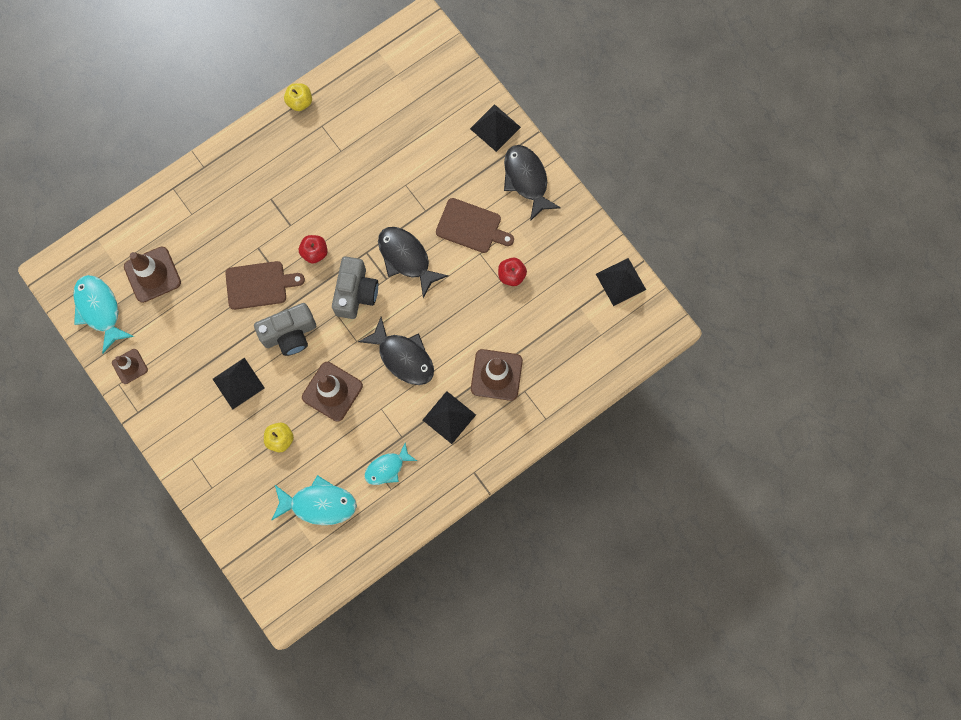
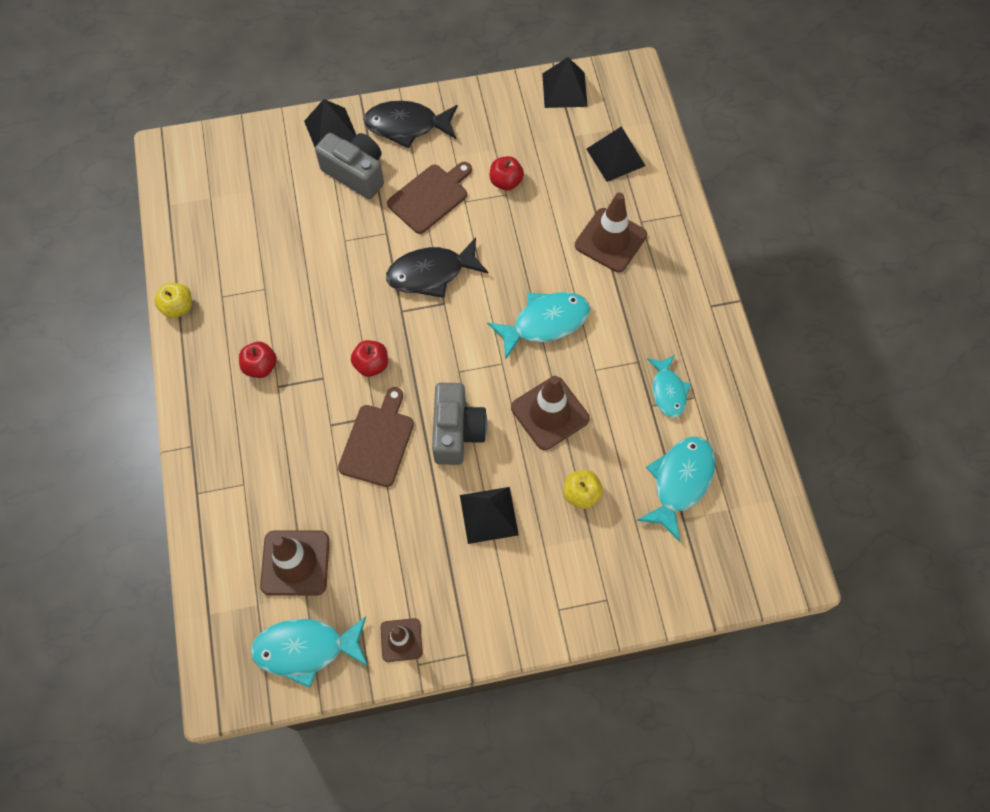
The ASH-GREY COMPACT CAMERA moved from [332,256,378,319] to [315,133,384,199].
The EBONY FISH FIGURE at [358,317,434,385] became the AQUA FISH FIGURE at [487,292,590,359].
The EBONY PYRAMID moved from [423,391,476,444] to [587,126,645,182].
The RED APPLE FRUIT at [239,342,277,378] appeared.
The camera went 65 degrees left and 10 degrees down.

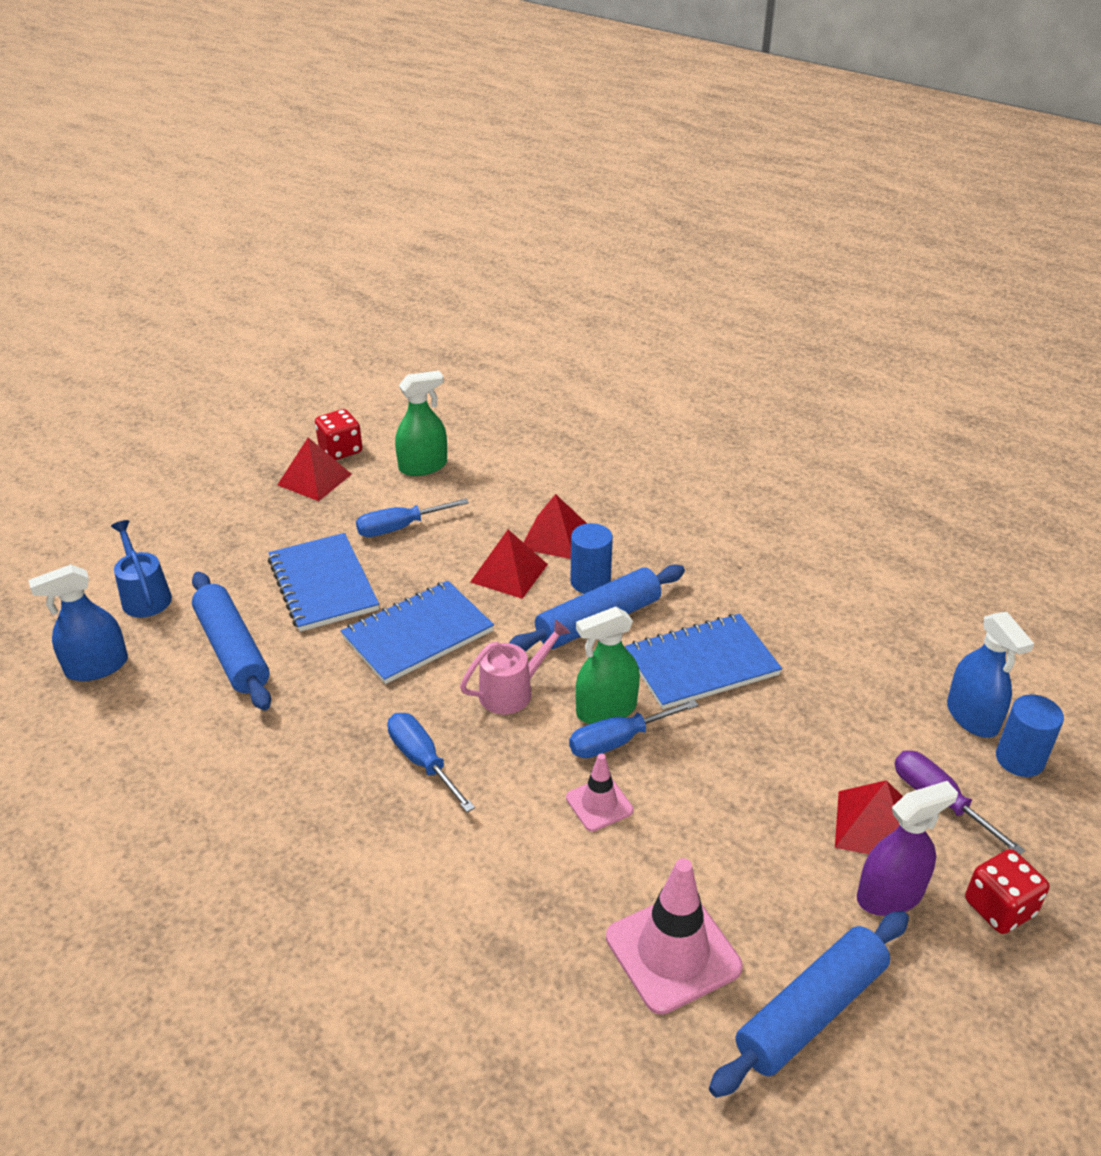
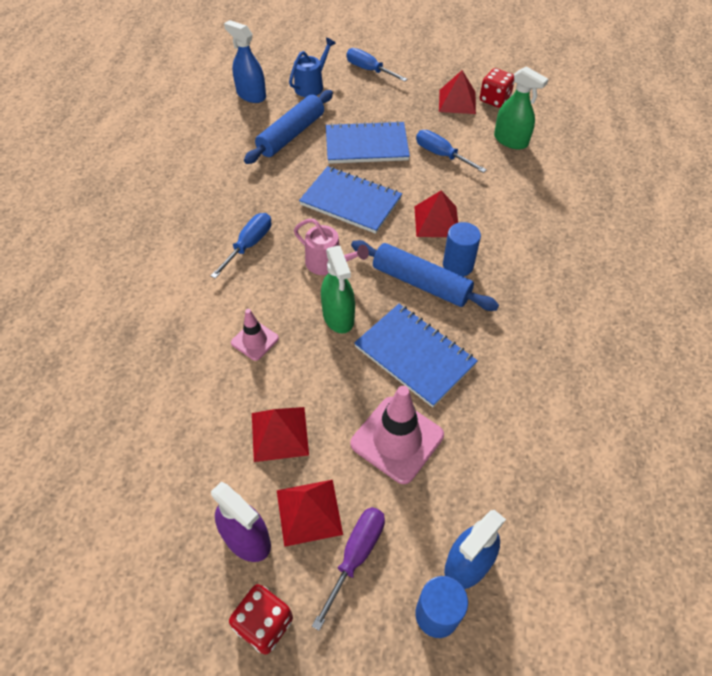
The RED PYRAMID moved from [523,494,587,559] to [252,407,309,462].
The BLUE NOTEPAD at [268,533,379,632] turned 45 degrees clockwise.
The EMERALD SPRAY CLEANER at [575,607,640,724] turned 150 degrees counterclockwise.
The BLUE FLAT SCREWDRIVER moved from [569,699,699,758] to [347,48,408,82].
The PINK SAFETY CONE moved from [606,858,743,1015] to [350,386,444,484].
The BLUE DOUGH ROLLER at [709,911,909,1098] disappeared.
The camera went 65 degrees right and 15 degrees up.

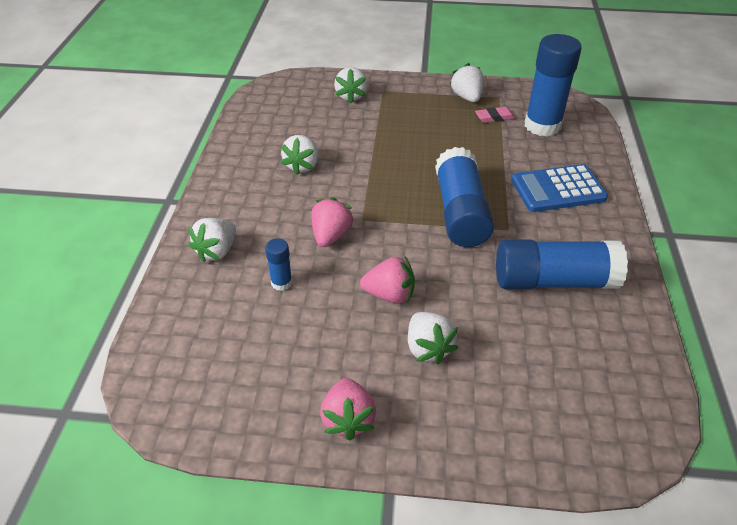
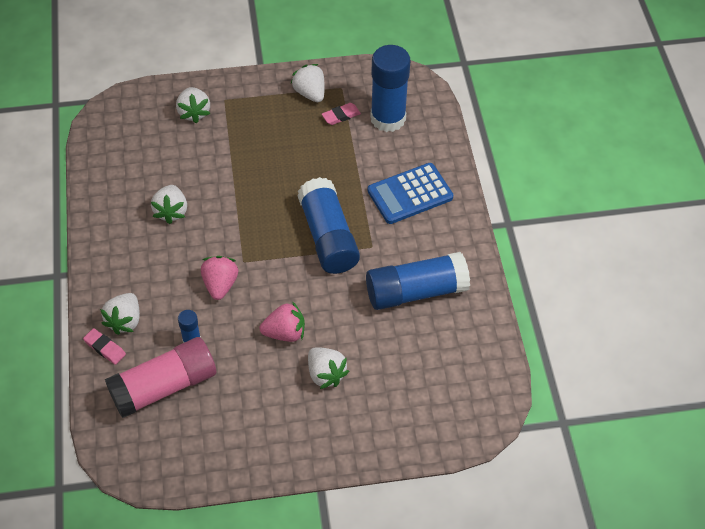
The PINK BERRY at [320,378,376,441] disappeared.
The PINK ERASER at [83,328,126,365] appeared.
The PINK GLUE STICK at [105,337,216,418] appeared.
The camera went 15 degrees left and 10 degrees up.

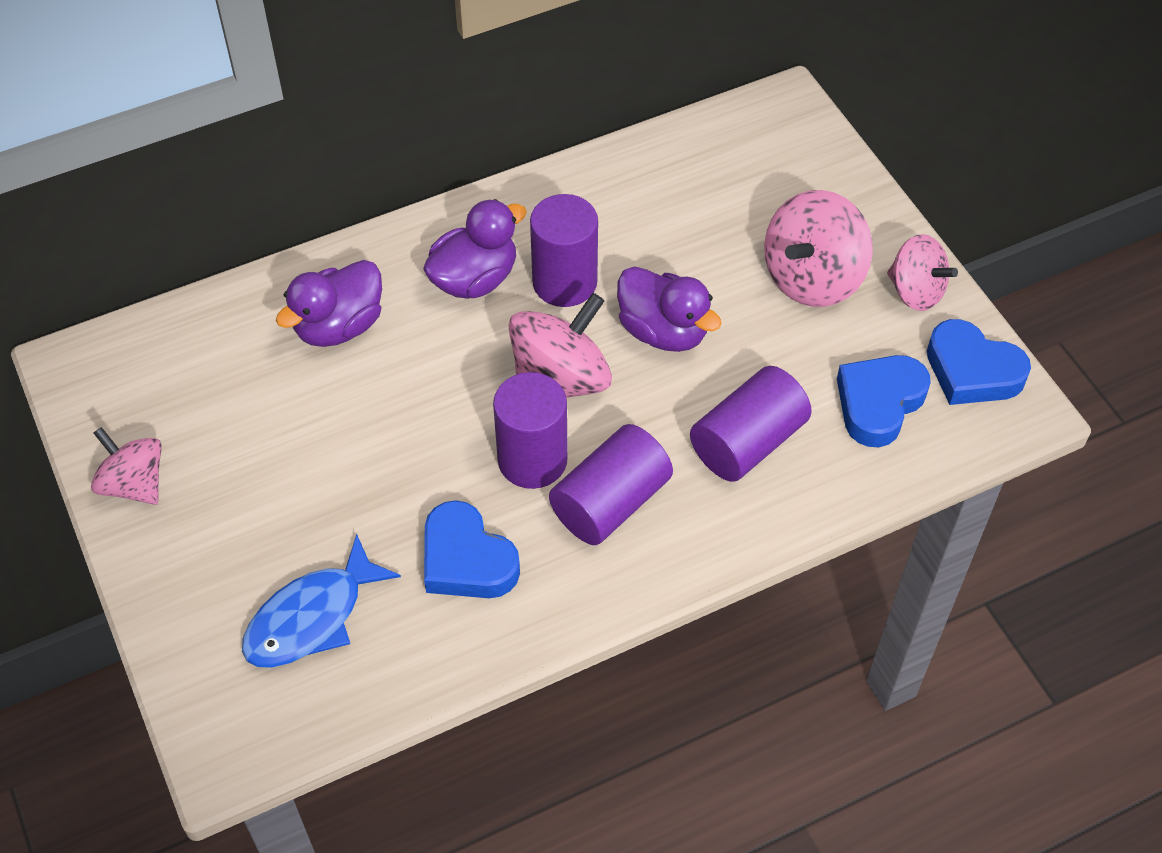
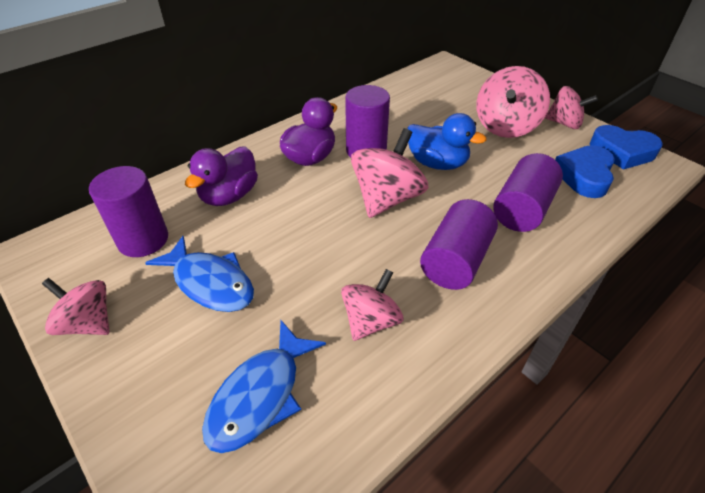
The VIOLET TOY DUCK at [617,266,722,352] became the BLUE TOY DUCK at [407,113,487,170].
The VIOLET CYLINDER moved from [493,372,568,489] to [89,166,168,257].
The BLUE HEART at [424,500,520,598] was replaced by the PINK SPINNING TOP at [341,269,403,341].
The BLUE FISH FIGURE at [145,236,254,312] appeared.
The camera went 15 degrees left and 10 degrees down.

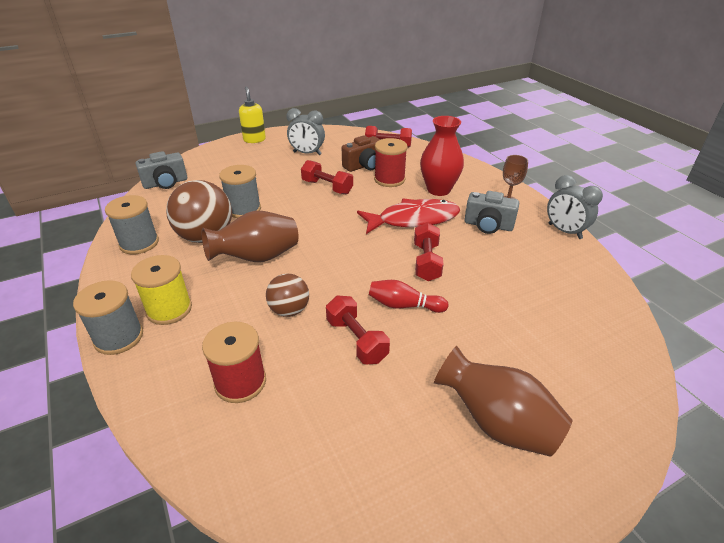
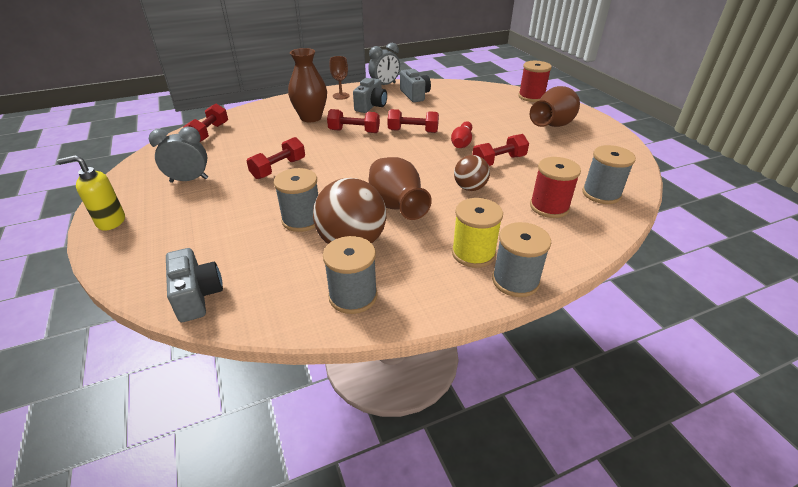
The ASH-GREY CLOCK at [286,108,325,155] turned 120 degrees counterclockwise.
The RED TALL VASE at [420,116,464,196] became the RUSSET TALL VASE at [288,48,327,122].
The RUSSET COMPACT CAMERA at [342,135,380,172] disappeared.
The RED SPOOL moved from [374,138,408,187] to [518,61,552,102].
The RED FISH FIGURE at [357,198,460,234] was replaced by the RED DUMBBELL at [327,109,380,133].
The ASH-GREY COMPACT CAMERA at [400,69,431,102] appeared.
The ASH-GREY SPOOL at [582,145,636,204] appeared.
The camera went 85 degrees left and 0 degrees up.

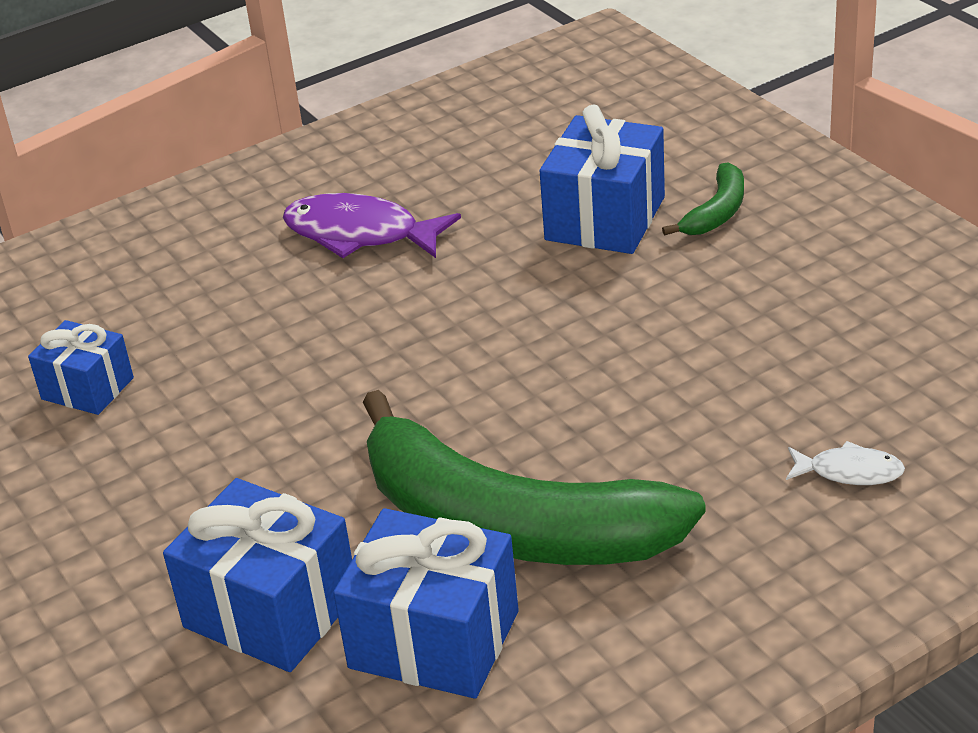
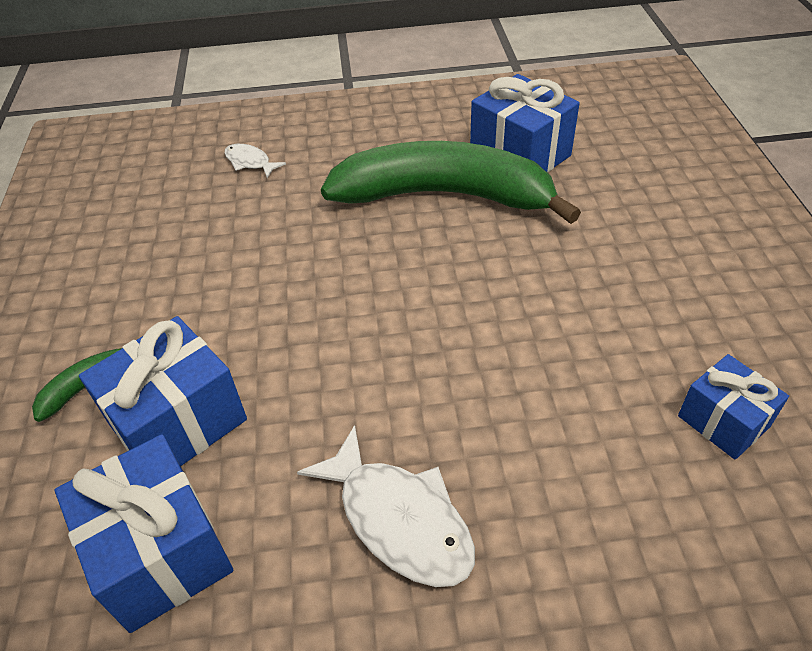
The VIOLET FISH FIGURE at [283,193,461,258] became the SNOW-WHITE FISH FIGURE at [297,425,475,587].
The EMERALD BANANA at [363,390,706,565] turned 45 degrees counterclockwise.
The BLUE WRAPPED GIFT moved from [163,478,352,672] to [55,434,233,633].
The camera went 155 degrees left and 10 degrees up.

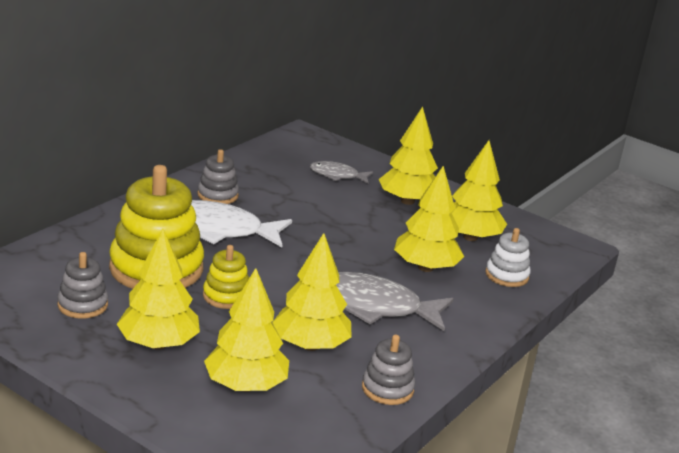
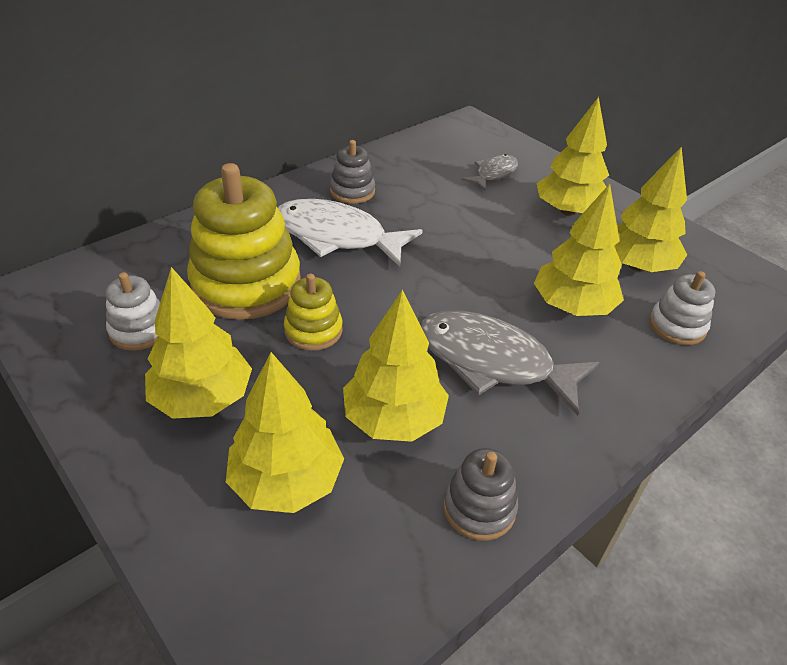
The ASH-GREY FISH FIGURE at [310,161,373,184] turned 105 degrees clockwise.
The ASH-GREY STACKING TOY at [57,252,108,318] became the SNOW-WHITE STACKING TOY at [106,272,160,351].
The camera went 15 degrees right and 15 degrees up.

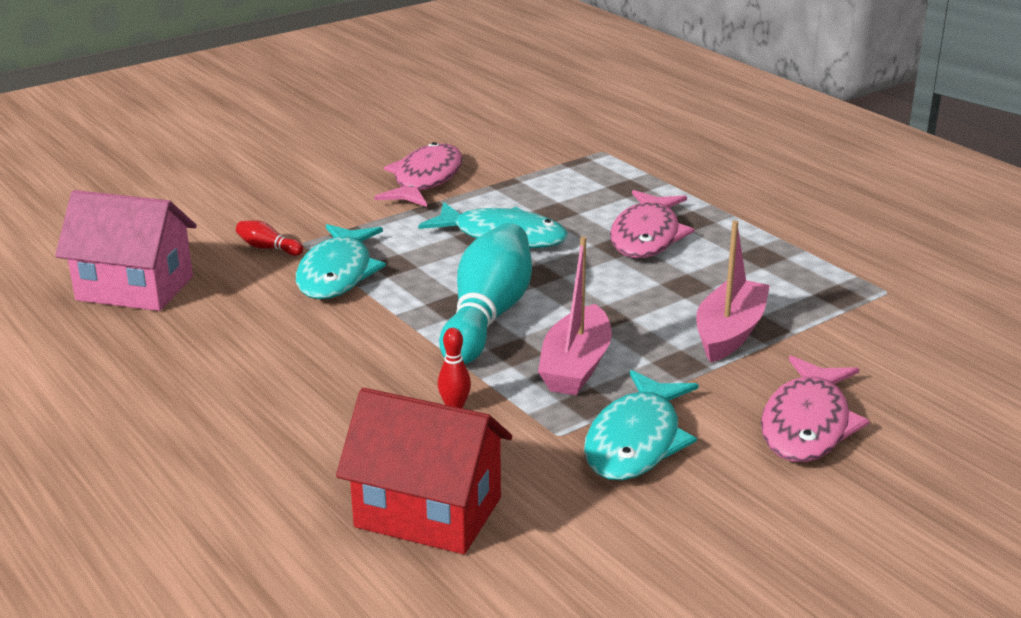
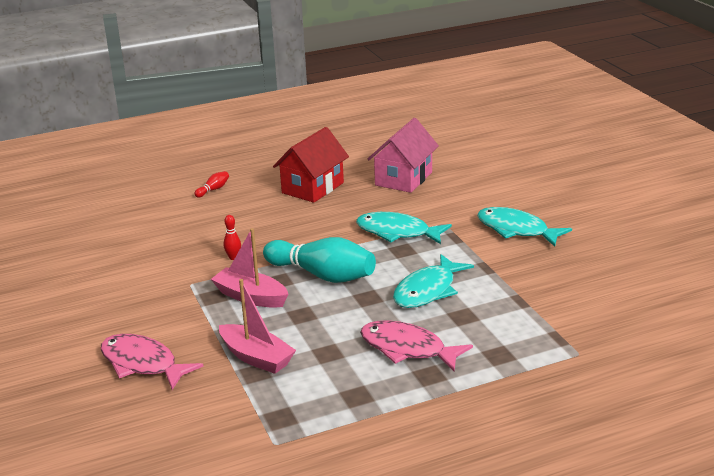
The PINK FISH FIGURE at [374,142,462,207] disappeared.
The RED BOWLING PIN moved from [236,220,304,256] to [195,171,229,198].
The AQUA FISH FIGURE moved from [584,370,699,480] to [477,207,572,247].
The RED COTTAGE moved from [336,388,512,554] to [273,127,349,203].
The camera went 105 degrees right and 0 degrees up.

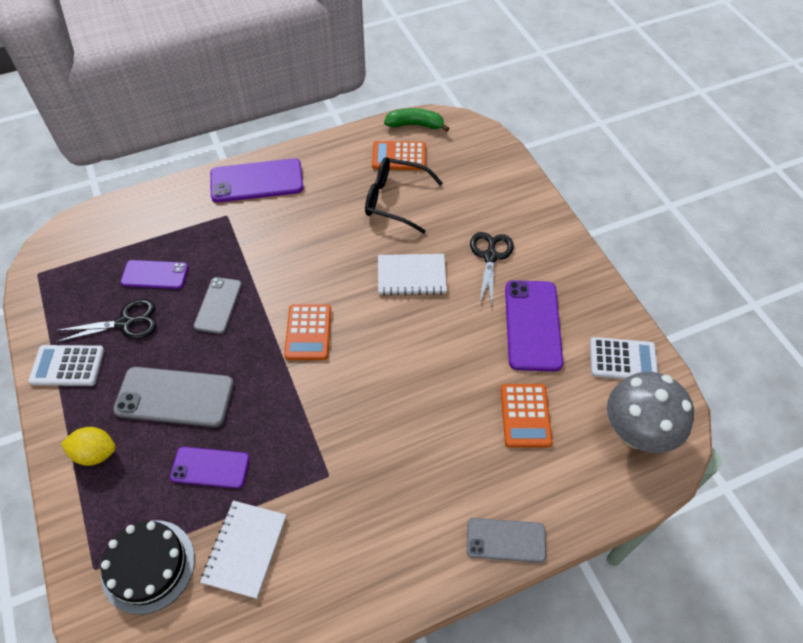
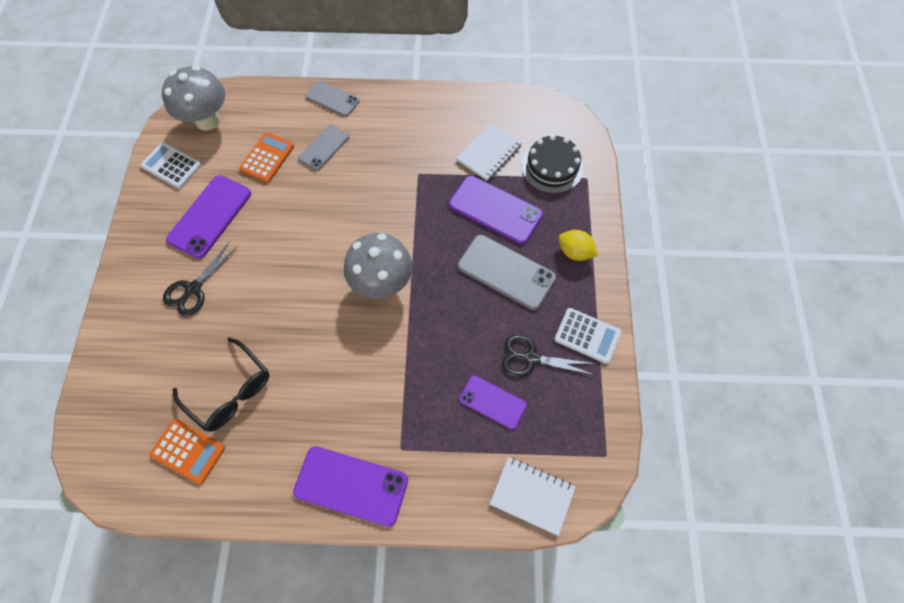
The EMERALD BANANA at [384,108,450,132] disappeared.
The SNOW-WHITE NOTEPAD moved from [378,254,447,295] to [490,457,576,536].
The ASH-GREY SMARTPHONE moved from [194,277,242,334] to [298,124,349,171].
The ORANGE-COLOURED POCKET CALCULATOR at [284,304,331,360] was replaced by the ASH-GREY TOADSTOOL at [344,233,412,299].
The VIOLET SMARTPHONE at [170,447,250,488] changed to 1.59 times the size.
The camera went 155 degrees left and 10 degrees up.

